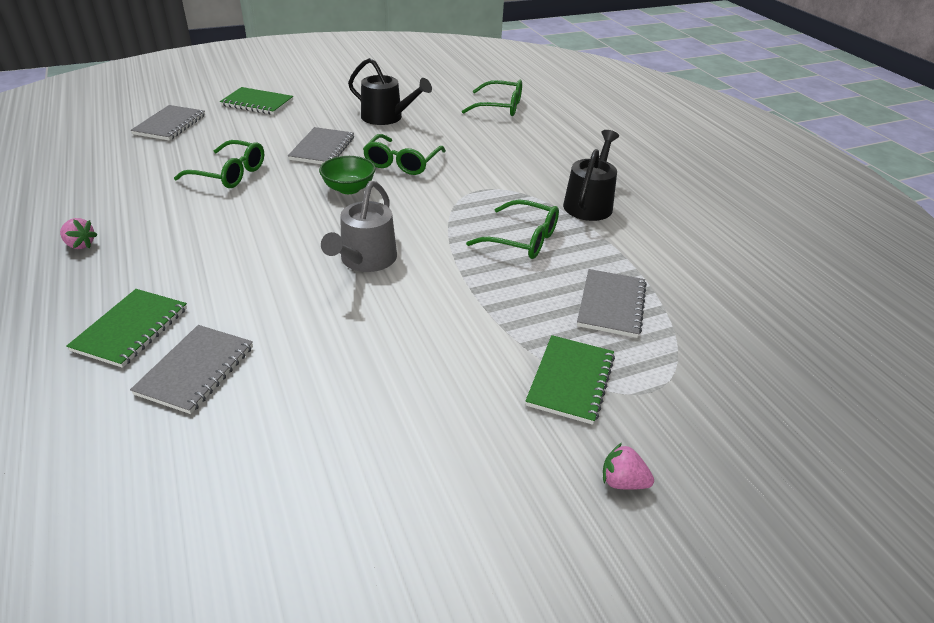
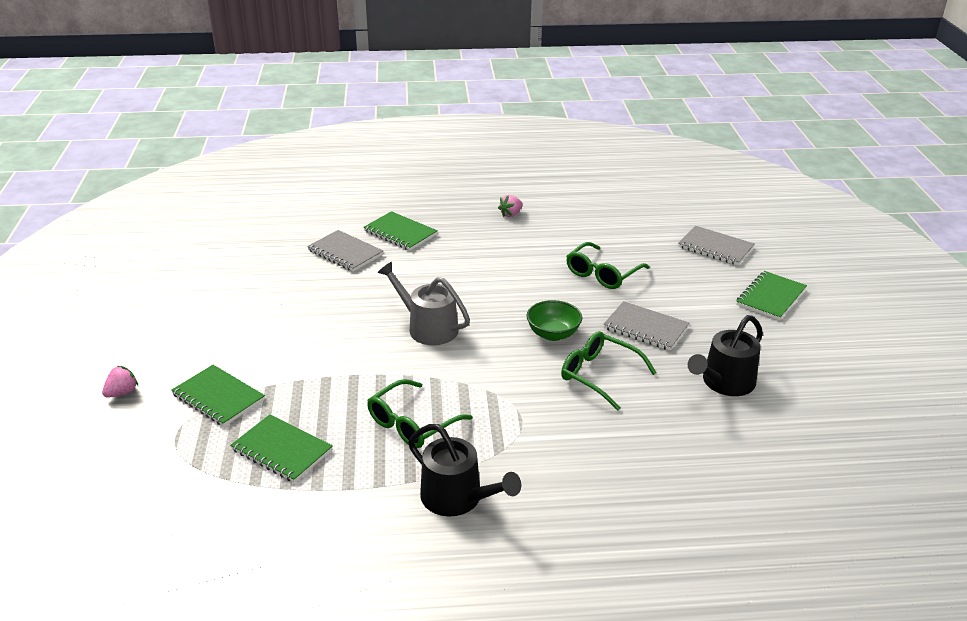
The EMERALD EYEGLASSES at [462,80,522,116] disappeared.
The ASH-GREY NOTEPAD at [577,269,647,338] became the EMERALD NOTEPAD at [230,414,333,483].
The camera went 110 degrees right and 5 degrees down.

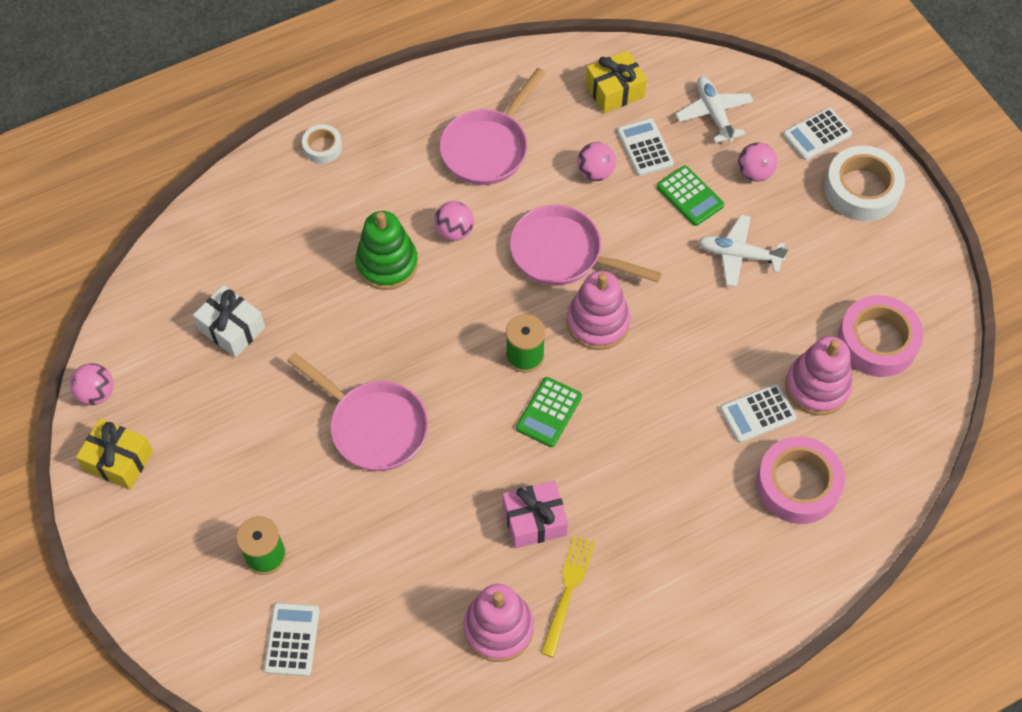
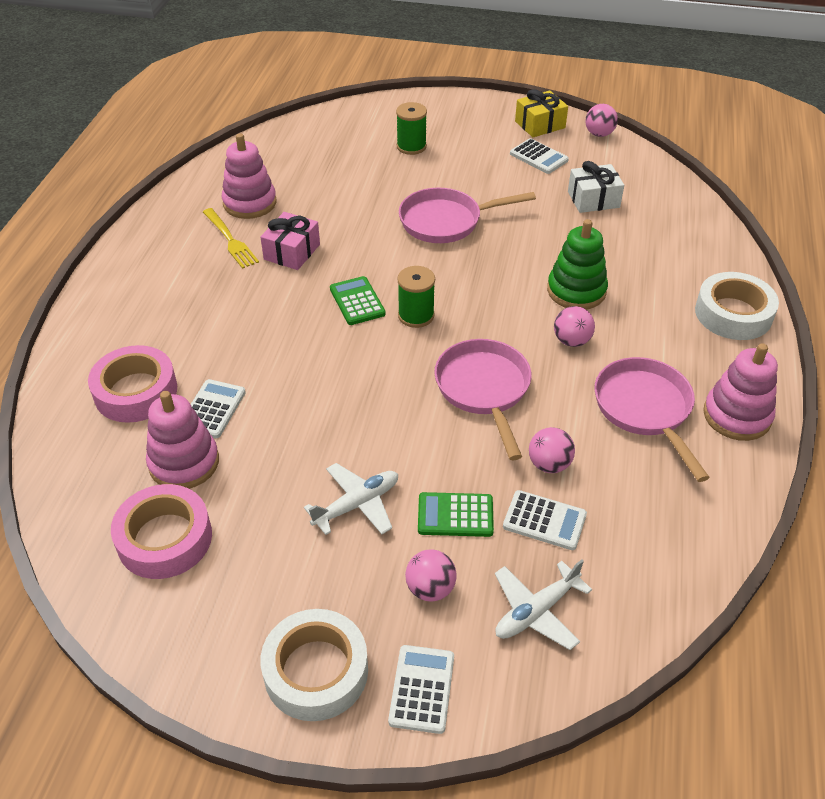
The BRIGHT YELLOW WRAPPED GIFT at [585,50,647,113] disappeared.
The SNOW-WHITE TOY PLANE at [676,77,754,143] turned 120 degrees clockwise.
The SNOW-WHITE ROLL OF TAPE at [302,124,342,164] changed to 1.89 times the size.
The PINK SKILLET at [510,205,662,285] turned 75 degrees counterclockwise.
The PINK STACKING TOY moved from [566,271,630,350] to [703,343,778,441].
The SNOW-WHITE POCKET CALCULATOR moved from [264,603,320,676] to [510,138,569,174].
The camera went 130 degrees right and 15 degrees down.

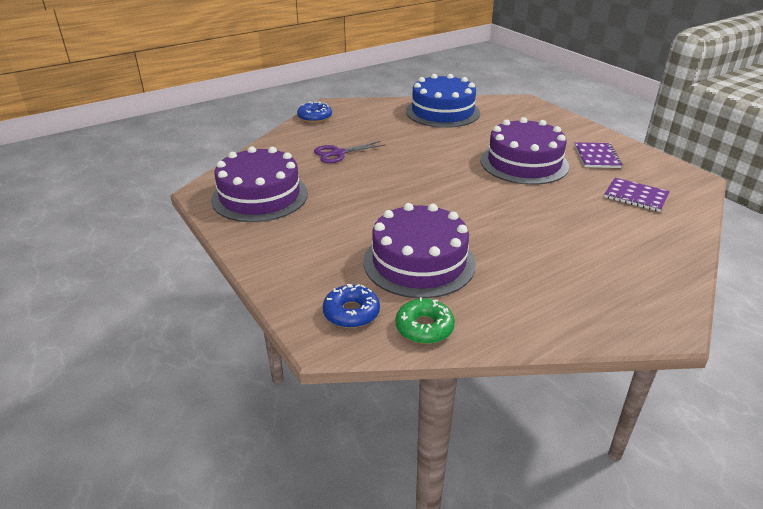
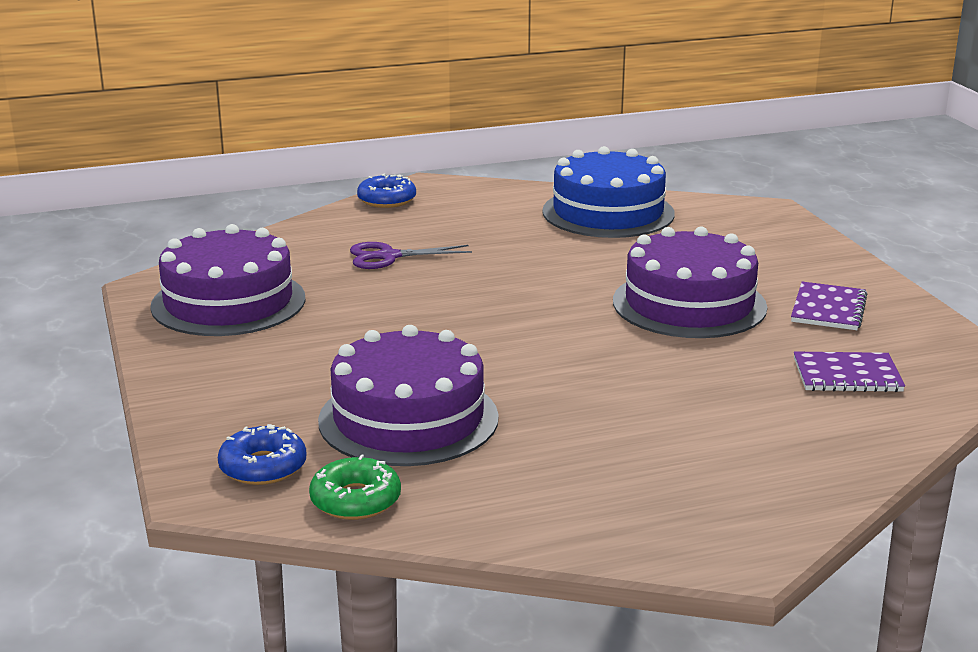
The VIOLET NOTEPAD at [604,178,670,212] turned 45 degrees counterclockwise.
The camera went 15 degrees right and 10 degrees down.

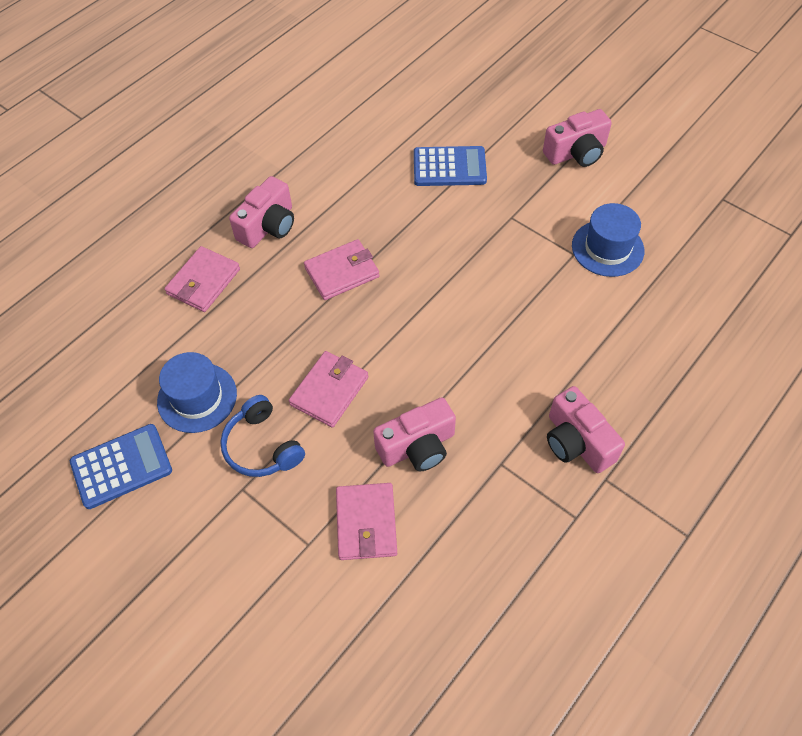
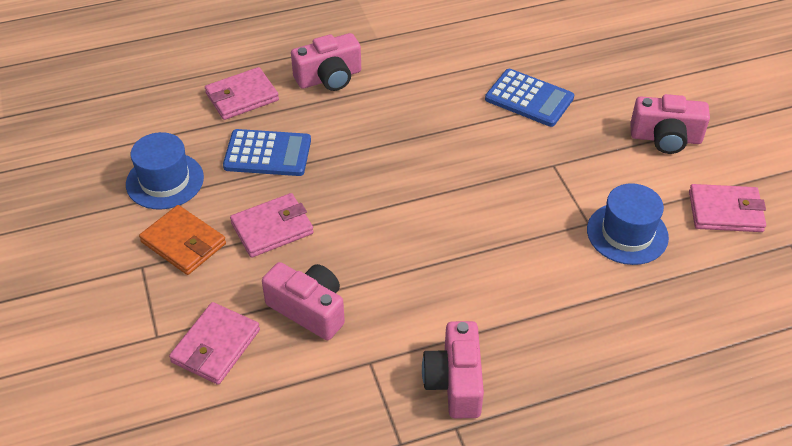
The PINK BILLFOLD moved from [304,239,379,300] to [689,184,766,232].
The BLUE HEADSET at [220,395,305,477] was replaced by the ORANGE-COLOURED BILLFOLD at [139,205,226,275].
The PINK COMPACT CAMERA at [373,397,456,471] turned 150 degrees counterclockwise.
The BLUE POCKET CALCULATOR moved from [70,424,172,509] to [223,129,311,176].
The camera went 30 degrees right and 10 degrees down.

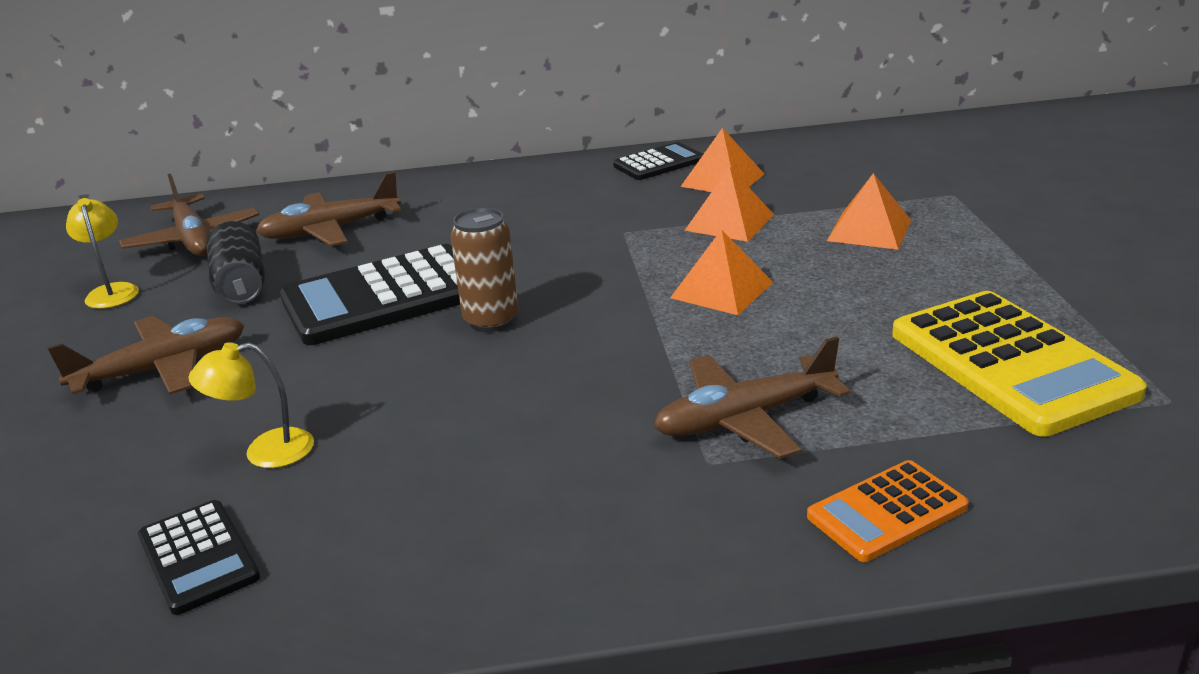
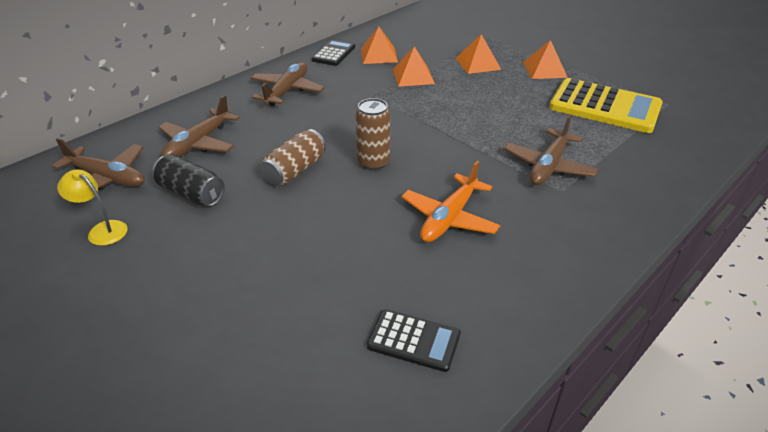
The ORANGE-COLOURED PYRAMID moved from [670,229,773,315] to [523,40,568,79].
The EBONY POCKET CALCULATOR at [280,244,460,345] was replaced by the RUSSET SODA CAN at [260,129,326,186].
The RUSSET TOY PLANE moved from [47,316,244,394] to [251,62,325,106].
The BRIGHT YELLOW READING LAMP at [188,342,314,468] disappeared.
The ORANGE-COLOURED POCKET CALCULATOR at [807,460,969,562] disappeared.
The ORANGE-COLOURED TOY PLANE at [401,161,500,242] appeared.
The camera went 40 degrees left and 10 degrees up.

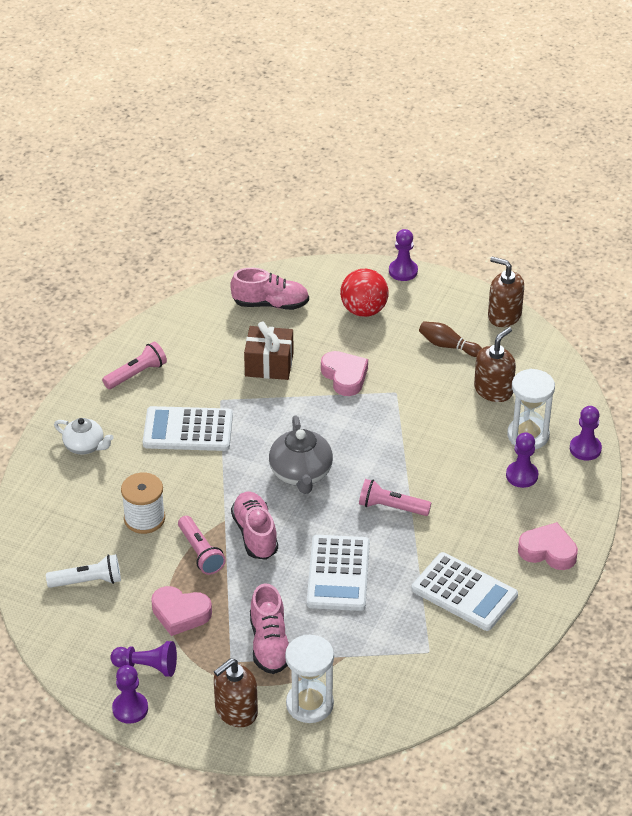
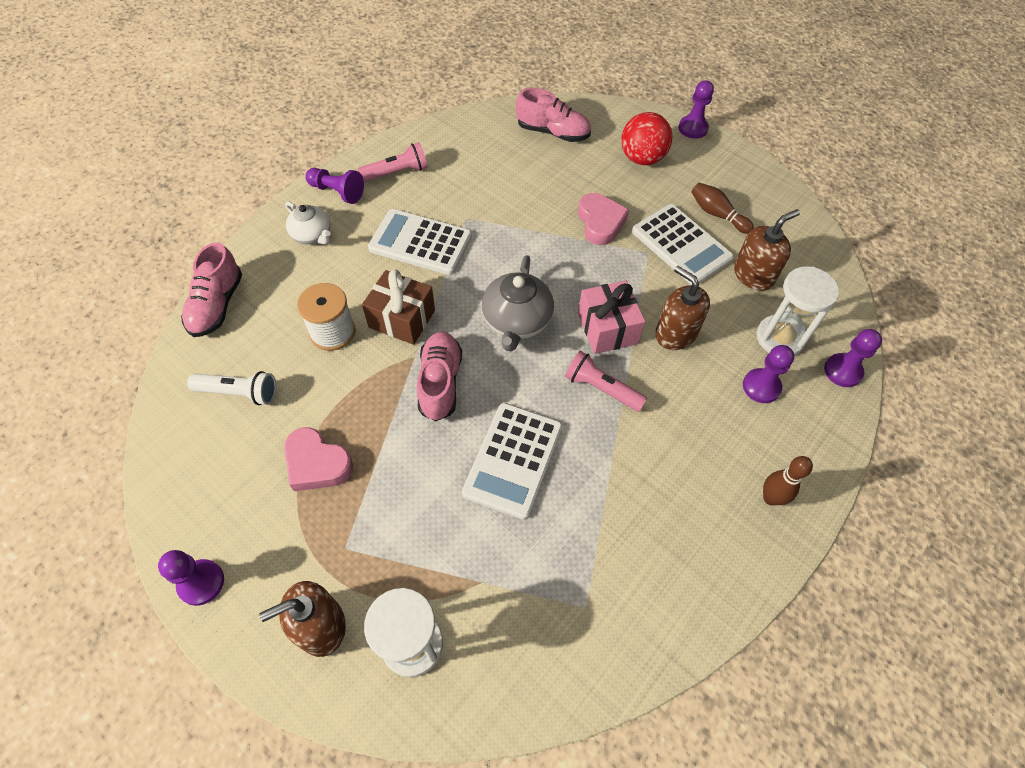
The RUSSET PUMP BOTTLE moved from [488,257,524,327] to [655,266,710,350].
The RUSSET WRAPPED GIFT moved from [244,321,294,380] to [362,269,435,345].
The PINK TORCH at [178,516,226,575] disappeared.
The PINK HEART at [518,522,578,570] was replaced by the RUSSET BOWLING PIN at [763,456,813,506].
The SNOW-WHITE POCKET CALCULATOR moved from [411,552,518,631] to [632,204,734,285].
The PINK SHOE moved from [250,583,289,674] to [181,242,242,337].
The VIOLET CHESS PAWN moved from [110,641,177,677] to [306,168,364,204].
The PINK WRAPPED GIFT at [578,281,645,354] appeared.
The camera went 15 degrees right and 15 degrees up.

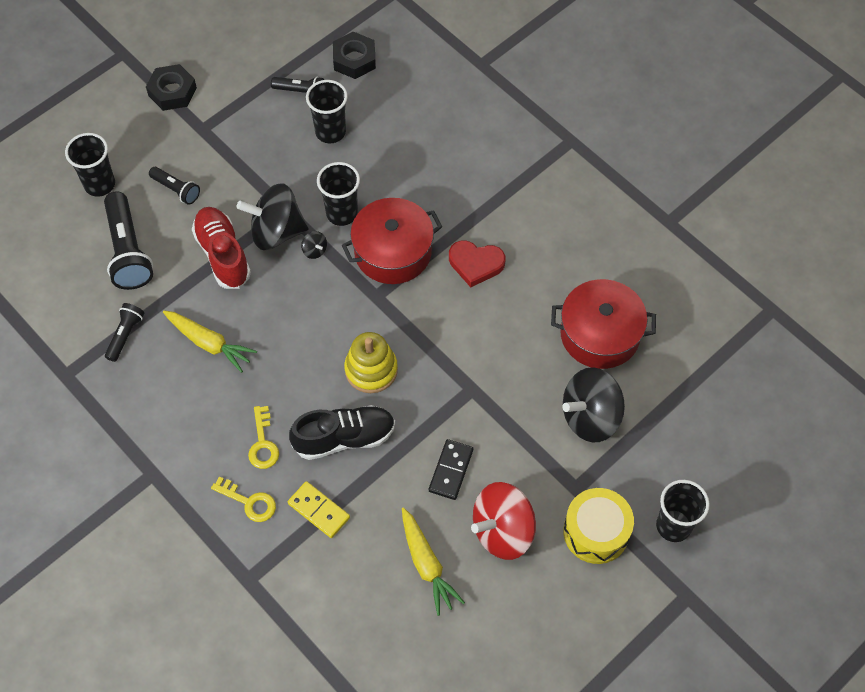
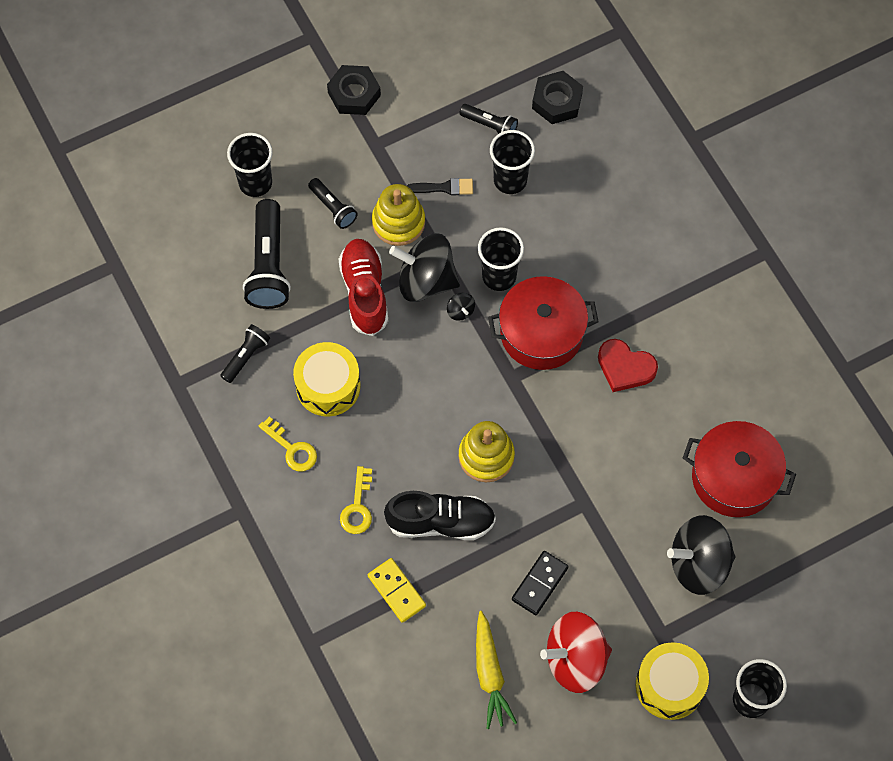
The BRIGHT YELLOW ROOT VEGETABLE at [163,311,257,373] was replaced by the BRIGHT YELLOW DRUM at [293,342,361,416].
The BRIGHT YELLOW LATCHKEY moved from [211,476,276,522] to [259,417,317,471].
The EBONY BRUSH at [407,178,473,195] appeared.
The BRIGHT YELLOW STACKING TOY at [372,184,425,246] appeared.
The camera went 15 degrees right and 5 degrees up.

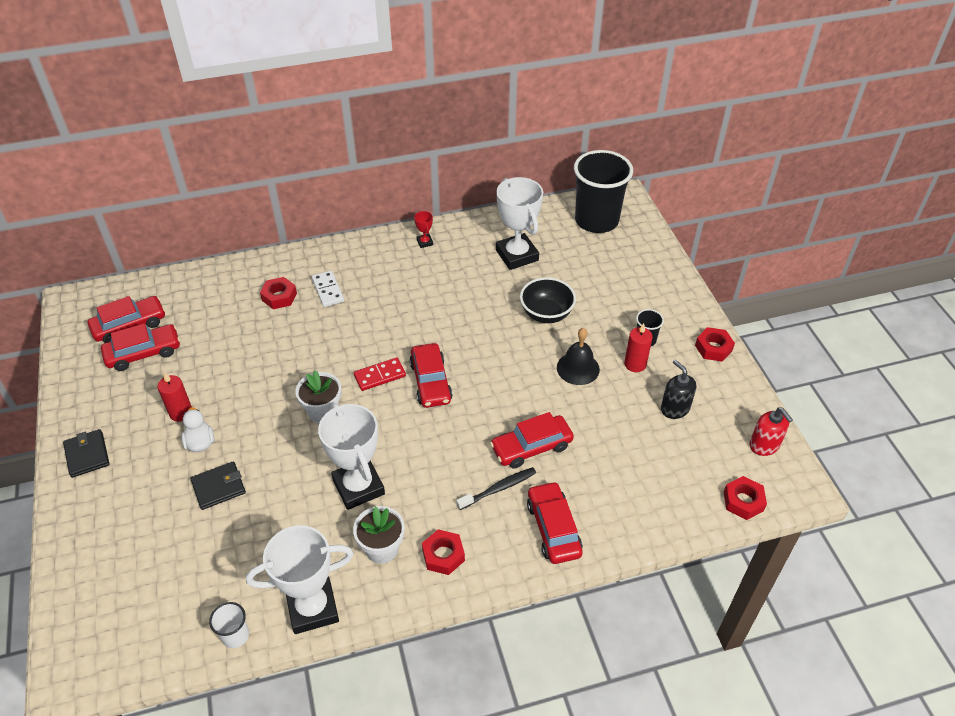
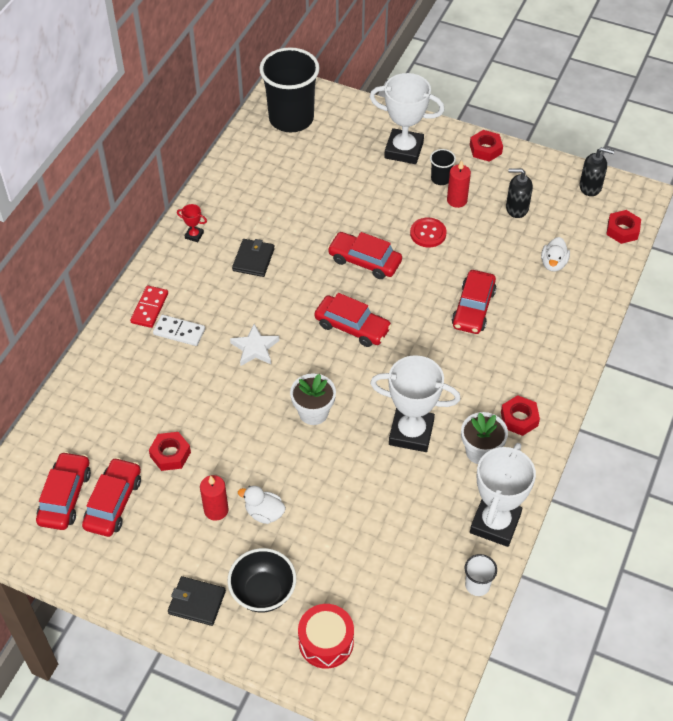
The SNOW-WHITE PRIZE CUP moved from [496,177,543,270] to [370,73,445,164].
The RED NUT moved from [260,277,297,309] to [149,432,191,471].
The EBONY BOWL moved from [520,277,576,323] to [228,548,296,613].
The EBONY BELL at [557,328,600,385] was replaced by the RED SHIRT BUTTON at [410,218,447,247].
The RED DOMINO PIECE moved from [354,358,406,391] to [130,285,168,328].
The RED PUMP BOTTLE at [750,407,793,456] became the EBONY PUMP BOTTLE at [579,147,614,196].
The EBONY BILLFOLD moved from [190,461,246,510] to [232,239,275,277].
The EBONY DENTAL BRUSH at [456,467,536,510] disappeared.
The RED CAR moved from [527,481,582,564] to [327,232,402,279].
The SNOW-WHITE TOY DUCK at [541,237,570,271] appeared.
The SNOW-WHITE FIVE-POINTED STAR at [230,324,279,366] appeared.
The RED DRUM at [298,604,354,669] appeared.
The camera went 50 degrees left and 5 degrees up.

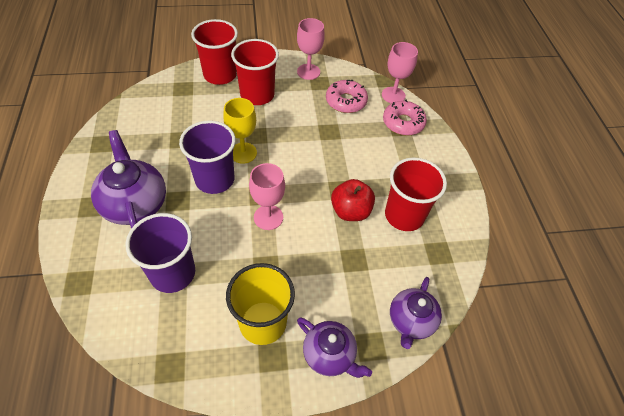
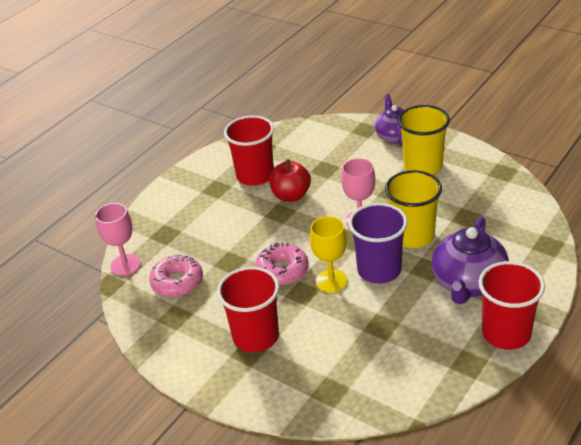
The PINK WINE GLASS at [297,18,325,80] disappeared.
The RED CUP moved from [191,19,238,85] to [479,261,545,350].
The PINK DONUT moved from [383,99,427,136] to [255,242,309,285].
The VIOLET CUP at [126,213,195,293] disappeared.
The VIOLET TEA POT at [390,277,442,349] disappeared.
The BRIGHT YELLOW CUP at [385,170,442,248] appeared.
The camera went 130 degrees left and 15 degrees down.

